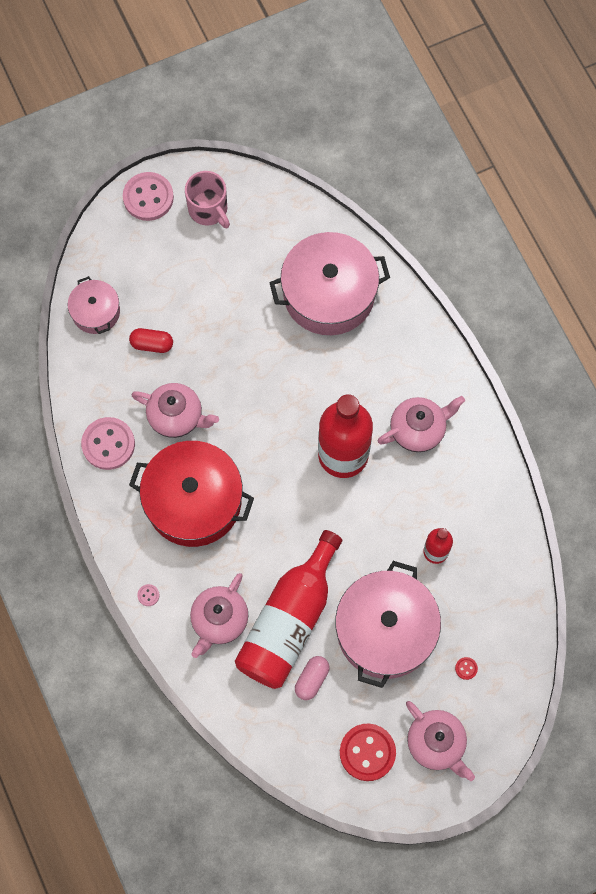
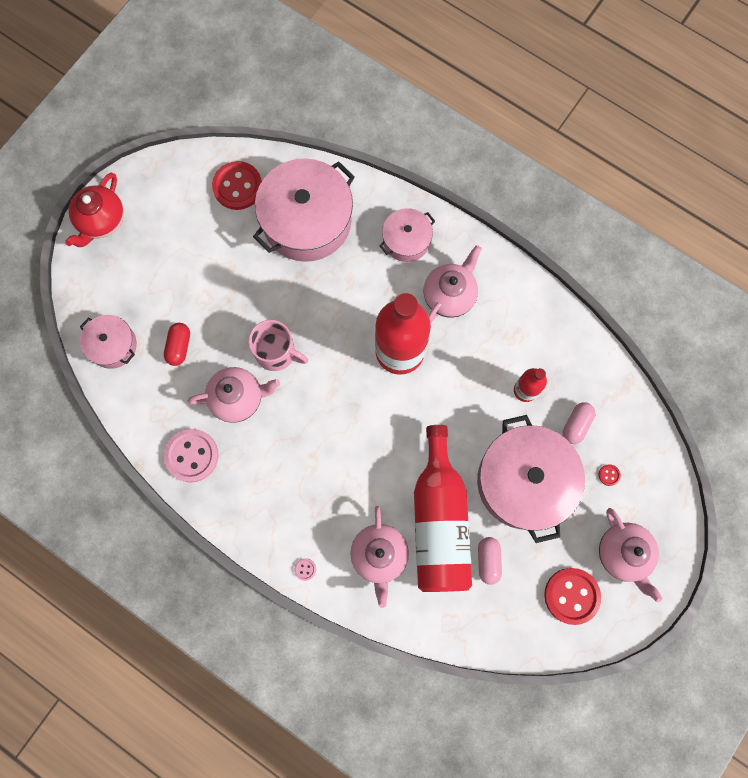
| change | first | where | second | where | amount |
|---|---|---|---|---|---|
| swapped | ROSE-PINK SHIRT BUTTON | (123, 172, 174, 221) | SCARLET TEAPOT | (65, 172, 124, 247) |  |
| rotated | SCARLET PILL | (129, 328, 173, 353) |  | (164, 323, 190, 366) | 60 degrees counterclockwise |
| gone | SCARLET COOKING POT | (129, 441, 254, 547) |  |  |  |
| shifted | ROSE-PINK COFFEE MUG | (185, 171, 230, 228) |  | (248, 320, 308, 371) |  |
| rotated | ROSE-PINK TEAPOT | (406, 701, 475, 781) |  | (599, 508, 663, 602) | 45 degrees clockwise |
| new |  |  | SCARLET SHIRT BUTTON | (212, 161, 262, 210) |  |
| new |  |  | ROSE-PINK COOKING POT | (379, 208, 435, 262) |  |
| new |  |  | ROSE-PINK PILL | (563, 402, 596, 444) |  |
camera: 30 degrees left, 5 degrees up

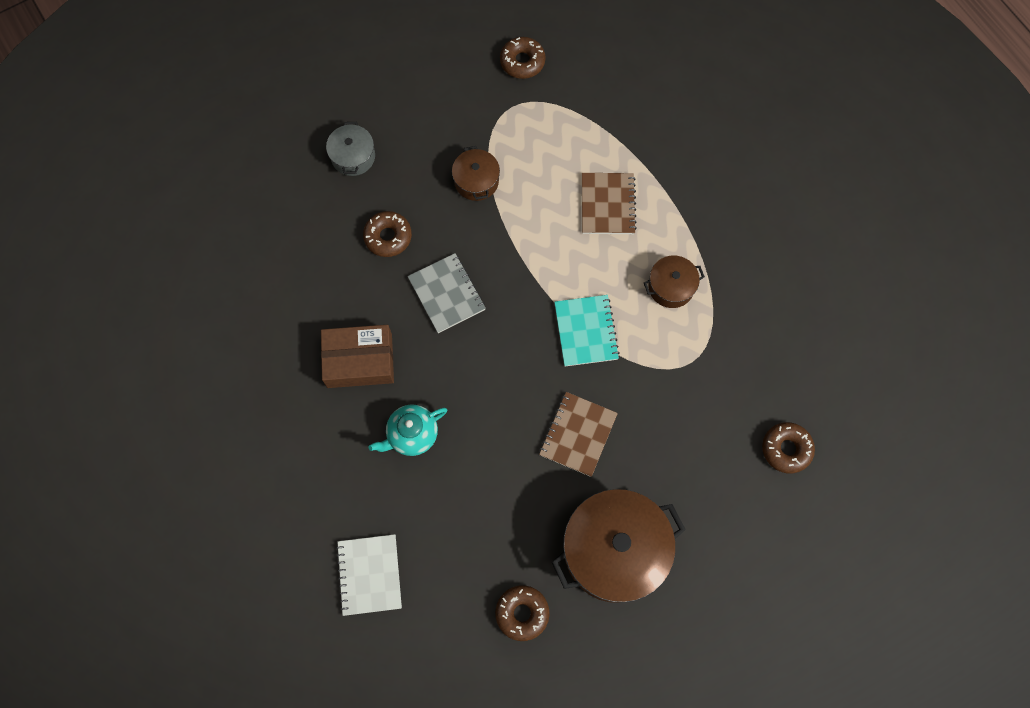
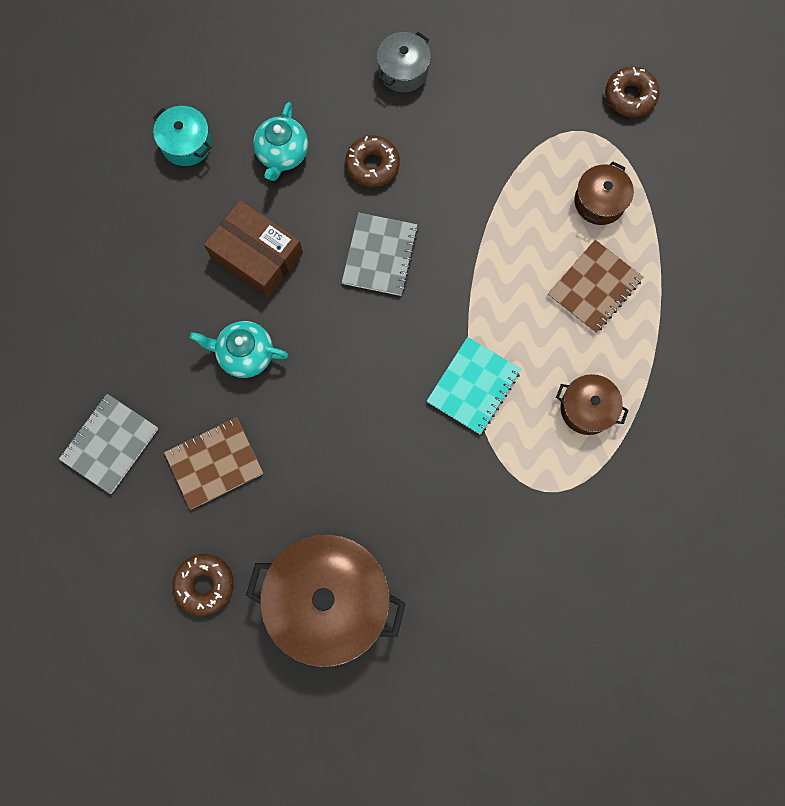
| change | first | where | second | where | amount |
|---|---|---|---|---|---|
| repainted | SNOW-WHITE EXERCISE BOOK | (336, 534, 402, 616) | GREY EXERCISE BOOK | (59, 394, 158, 494) |  |
| shifted | RUSSET COOKING POT | (452, 146, 500, 201) |  | (574, 161, 634, 225) |  |
| shifted | RUSSET EXERCISE BOOK | (539, 392, 618, 477) |  | (164, 417, 264, 510) |  |
| gone | RUSSET DOUGHNUT | (762, 422, 815, 473) |  |  |  |
| new |  |  | TEAL COOKING POT | (153, 106, 212, 166) |  |
| new |  |  | TEAL TEAPOT | (253, 102, 308, 181) |  |
camera: 40 degrees right, 5 degrees up

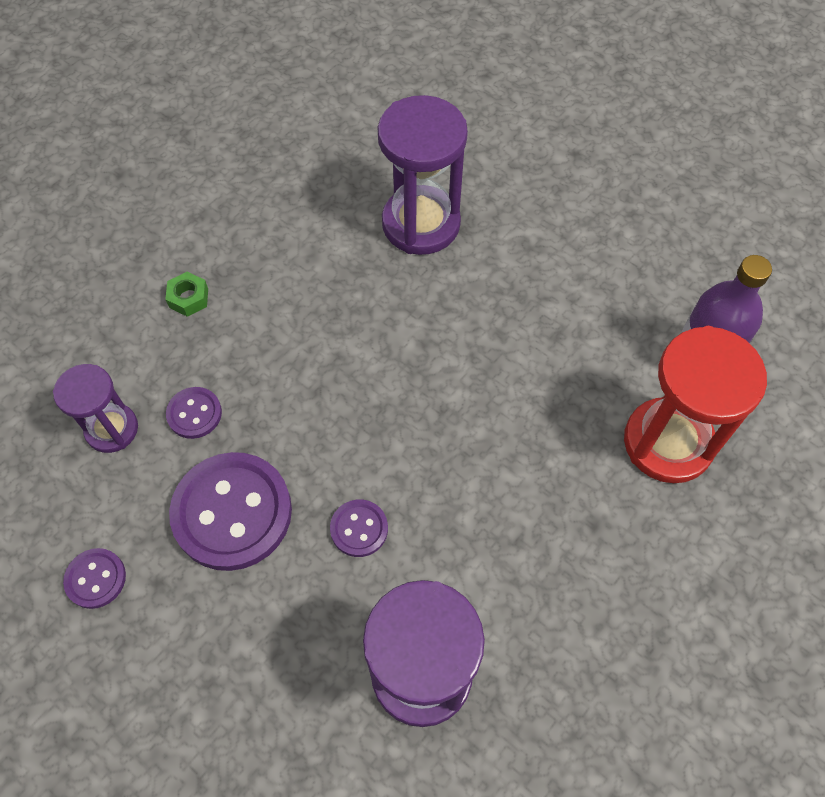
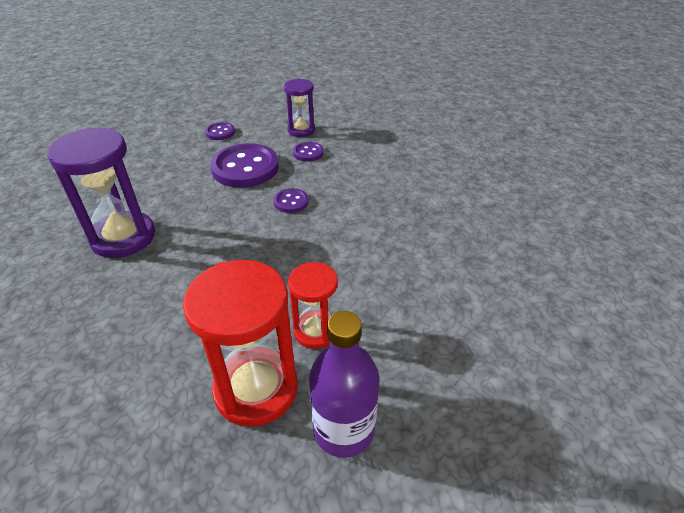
| change | first | where | second | where | amount |
|---|---|---|---|---|---|
| gone | LEAF-GREEN HEXAGON NUT | (165, 272, 208, 317) |  |  |  |
| shifted | PURPLE SHIRT BUTTON | (330, 500, 388, 557) |  | (273, 188, 309, 213) |  |
| gone | PURPLE SAND TIMER | (377, 95, 468, 255) |  |  |  |
| new |  |  | SCARLET SAND TIMER | (288, 262, 338, 349) |  |
camera: 90 degrees right, 20 degrees down

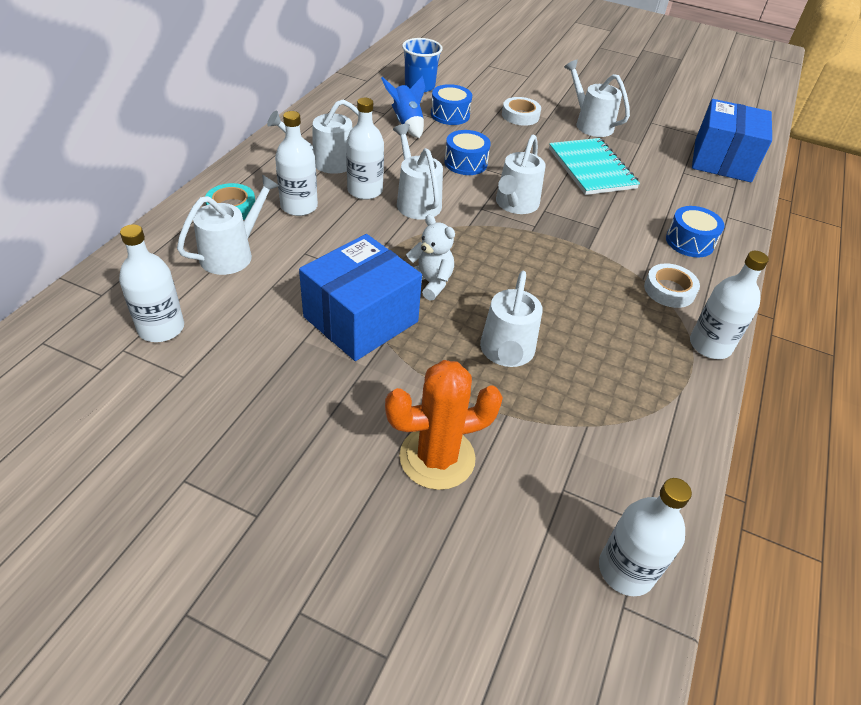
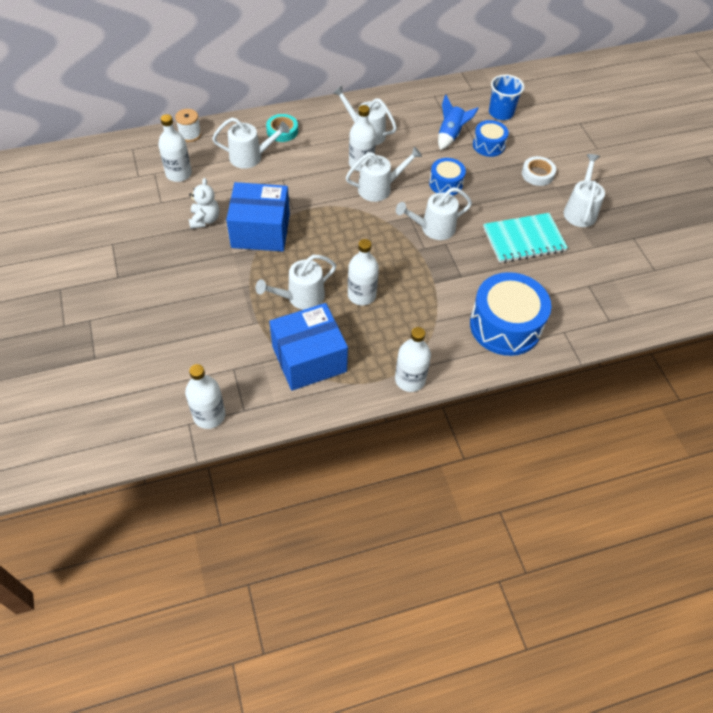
| change | first | where | second | where | amount |
|---|---|---|---|---|---|
| shifted | SNOW-WHITE BOTTLE | (275, 111, 318, 216) |  | (348, 239, 379, 306) |  |
| gone | BRIGHT ORANGE SAGUARO CACTUS | (385, 360, 503, 490) |  |  |  |
| rotated | SNOW-WHITE SPRINKLING CAN | (393, 124, 443, 220) |  | (346, 146, 422, 202) | 45 degrees clockwise |
| shifted | SNOW-WHITE STUFFED BEAR | (406, 215, 455, 301) |  | (189, 178, 219, 229) |  |
| rotated | TEAL EXERCISE BOOK | (549, 138, 640, 195) |  | (483, 213, 568, 263) | 45 degrees clockwise |
| gone | SNOW-WHITE ROLL OF TAPE | (644, 263, 700, 308) |  |  |  |
| scaled | BLUE DRUM | (666, 206, 725, 258) |  | (470, 272, 551, 356) | x1.85 |
| shifted | BLUE PACKAGE | (692, 99, 772, 182) |  | (269, 303, 348, 391) |  |
| new |  |  | SNOW-WHITE BOBBIN | (175, 109, 201, 142) |  |
camera: 50 degrees right, 10 degrees up

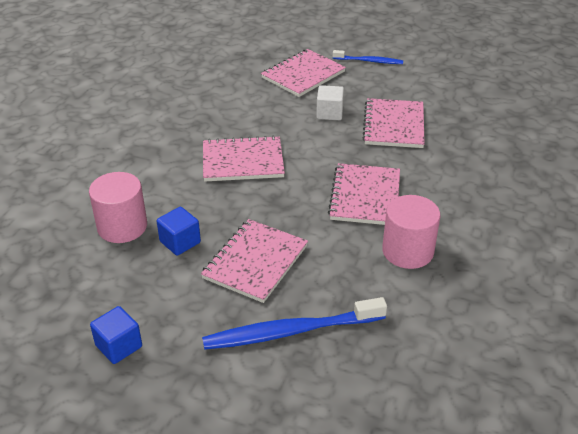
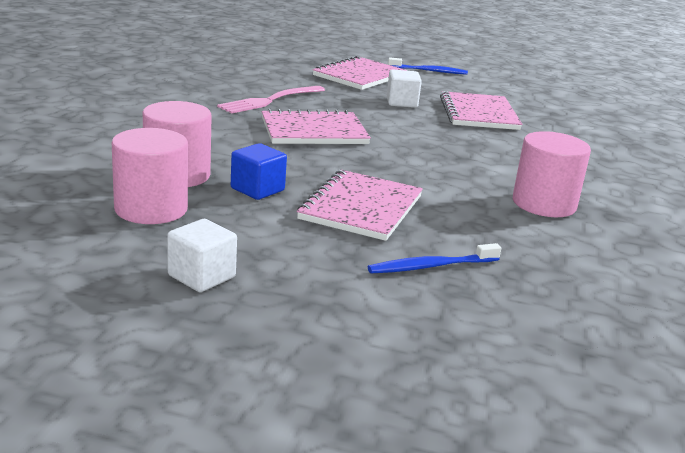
| change | first | where | second | where | amount |
|---|---|---|---|---|---|
| repainted | BLUE BLOCK | (90, 306, 142, 364) | SNOW-WHITE BLOCK | (167, 219, 237, 292) |  |
| scaled | BLUE TOOTH BRUSH | (202, 297, 387, 350) |  | (368, 243, 501, 273) | x0.57 |
| gone | ROSE-PINK EXERCISE BOOK | (328, 163, 400, 225) |  |  |  |
| new |  |  | ROSE-PINK CYLINDER SHAPE | (112, 128, 188, 224) |  |
| new |  |  | ROSE-PINK DINNER FORK | (217, 86, 325, 114) |  |
camera: 10 degrees left, 15 degrees down

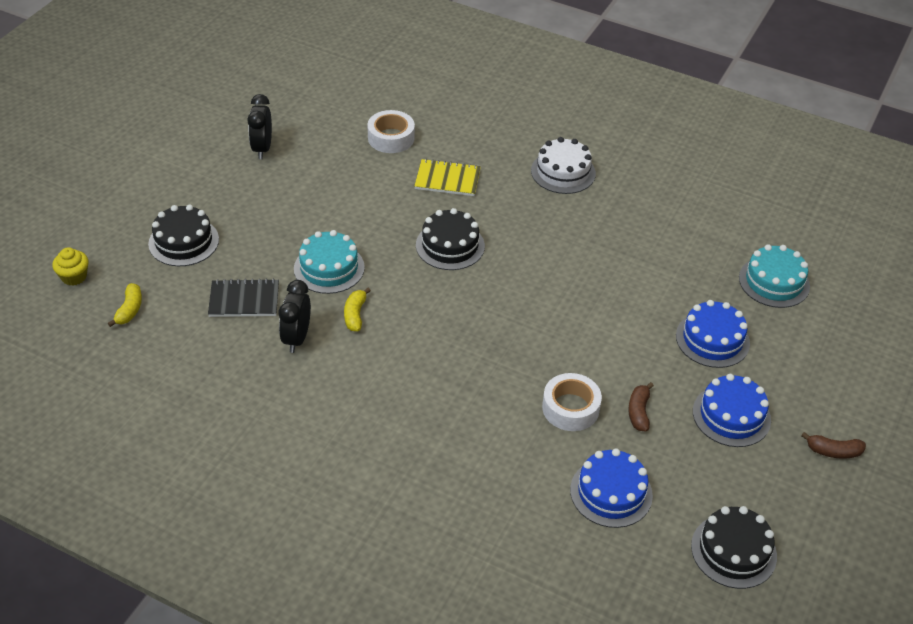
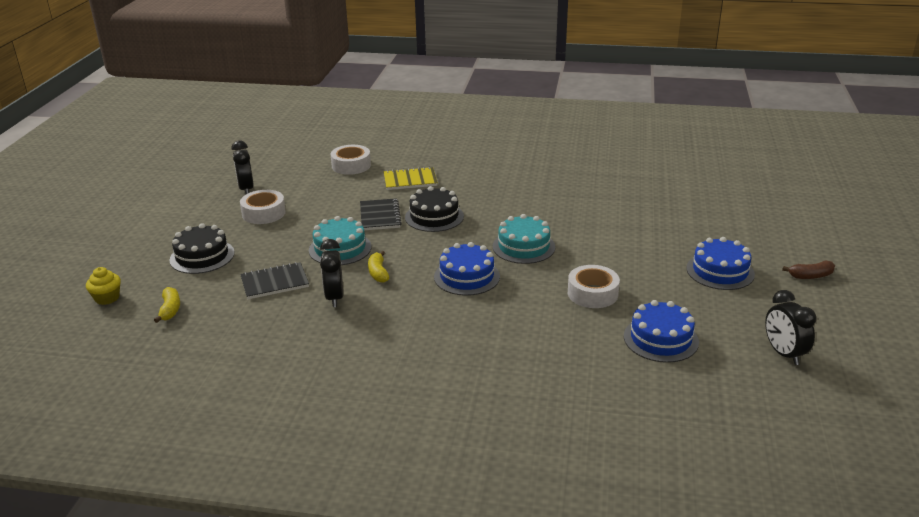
| change | first | where | second | where | amount |
|---|---|---|---|---|---|
| gone | SNOW-WHITE GATEAU | (531, 137, 596, 194) |  |  |  |
| gone | RUSSET TOY BANANA | (628, 382, 654, 431) |  |  |  |
| shifted | BLUE GATEAU | (676, 300, 750, 368) |  | (434, 242, 500, 296) |  |
| swapped | EBONY GATEAU | (691, 506, 777, 589) | EBONY CLOCK | (765, 290, 816, 365) |  |
| shifted | TEAL GATEAU | (739, 244, 810, 308) |  | (493, 214, 556, 264) |  |
| new |  |  | SNOW-WHITE ROLL OF TAPE | (240, 190, 286, 224) |  |
| new |  |  | EBONY EXERCISE BOOK | (360, 198, 402, 230) |  |
camera: 15 degrees left, 15 degrees down

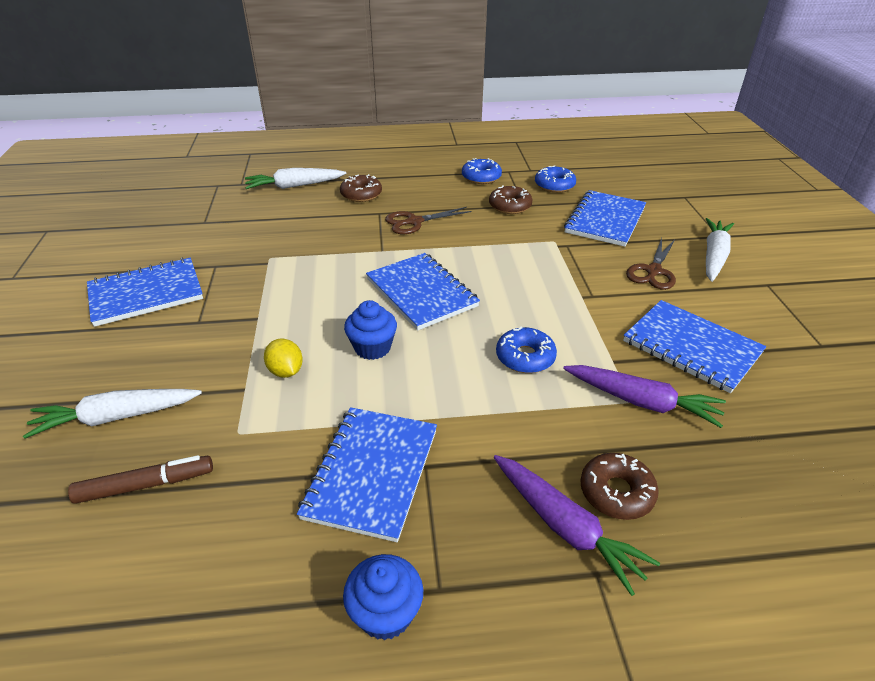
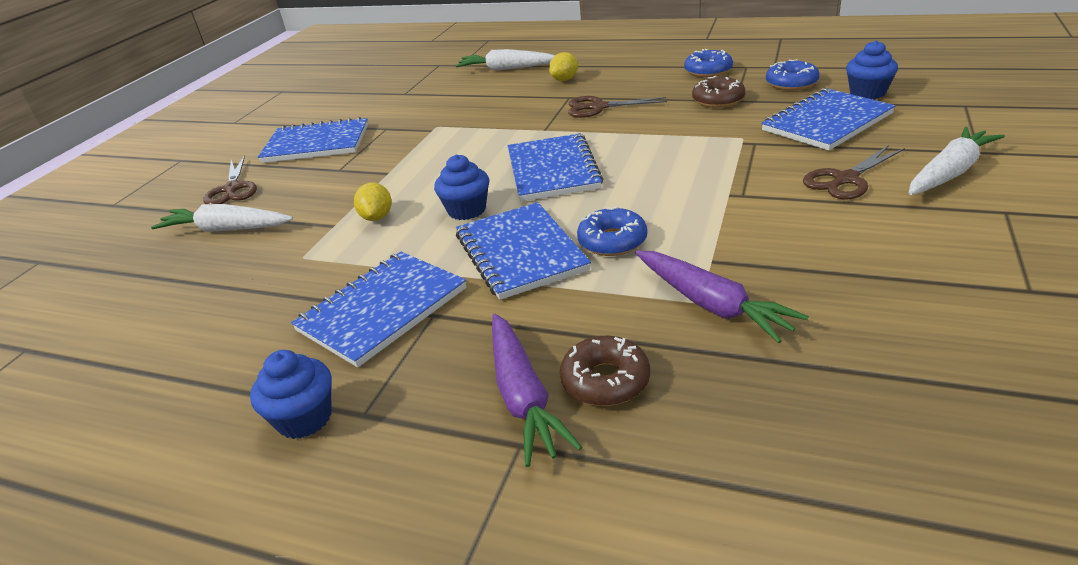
| change | first | where | second | where | amount |
|---|---|---|---|---|---|
| gone | RUSSET MARKER PEN | (68, 455, 213, 504) |  |  |  |
| swapped | RUSSET DOUGHNUT | (340, 174, 382, 202) | YELLOW LEMON | (549, 52, 578, 81) |  |
| shifted | BLUE EXERCISE BOOK | (623, 300, 766, 393) |  | (456, 202, 591, 300) |  |
| new |  |  | RUSSET SHEARS | (203, 155, 257, 204) |  |
| new |  |  | BLUE MUFFIN | (846, 40, 898, 99) |  |
camera: 30 degrees right, 5 degrees down

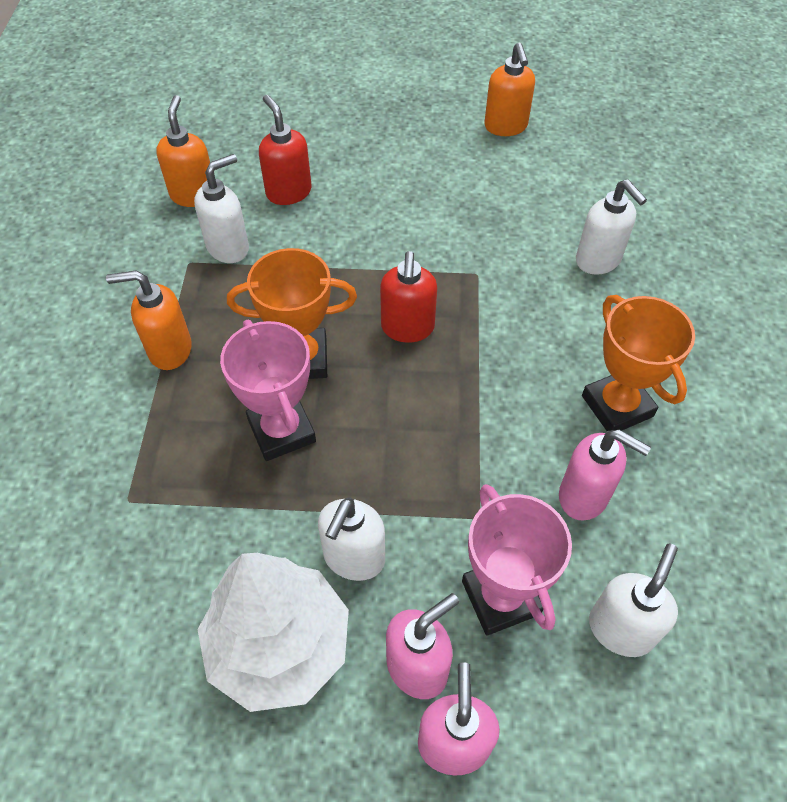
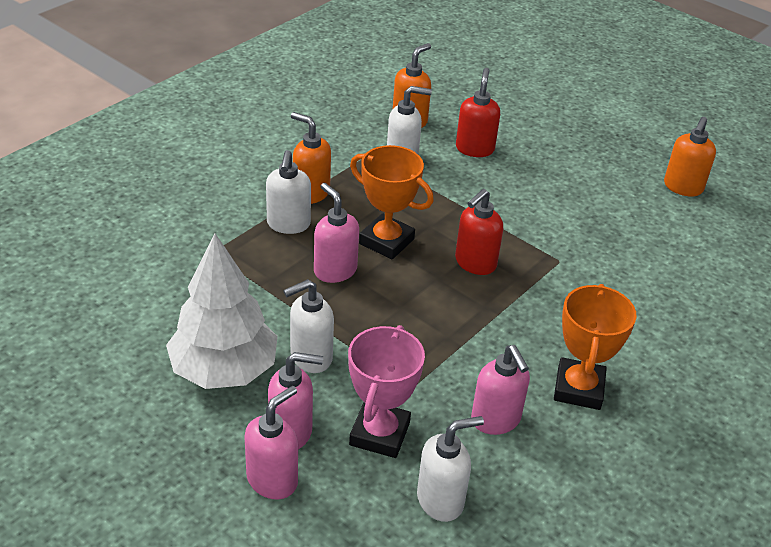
| change | first | where | second | where | amount |
|---|---|---|---|---|---|
| swapped | ROSE-PINK AWARD CUP | (220, 320, 316, 461) | ROSE-PINK PUMP BOTTLE | (314, 183, 359, 283) |  |
| shifted | SNOW-WHITE PUMP BOTTLE | (576, 179, 647, 275) |  | (266, 150, 311, 234) |  |
camera: 35 degrees right, 15 degrees down

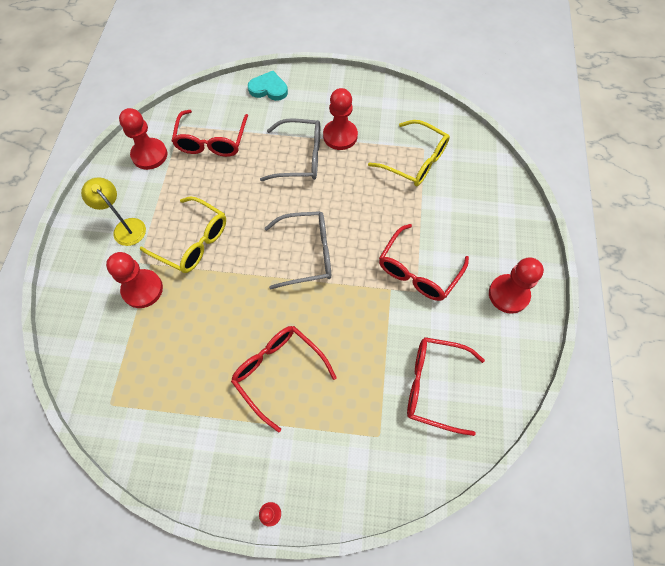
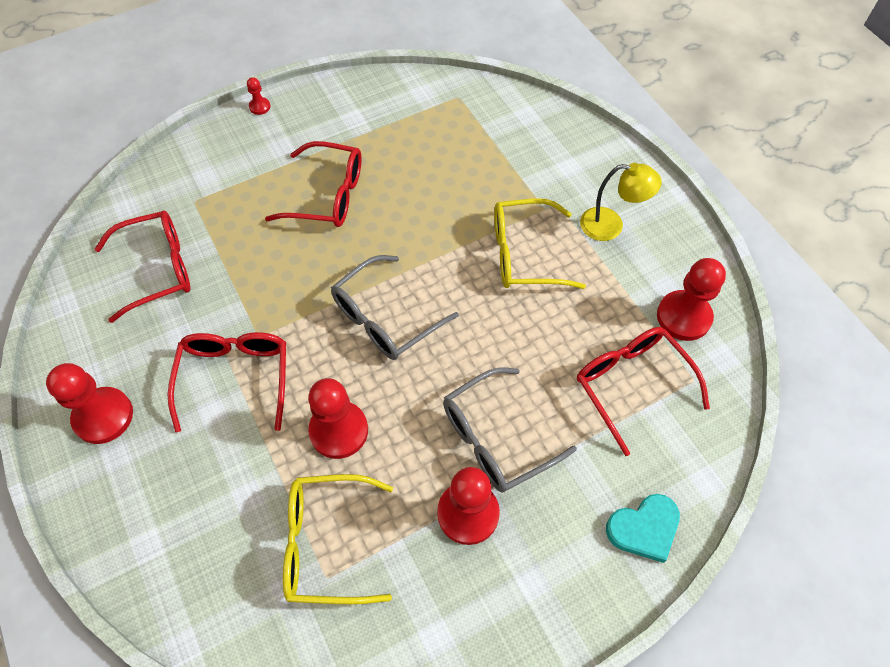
| change | first | where | second | where | amount |
|---|---|---|---|---|---|
| shifted | SCARLET GAME PAWN | (106, 252, 163, 308) |  | (308, 378, 368, 459) |  |
camera: 145 degrees right, 5 degrees down

